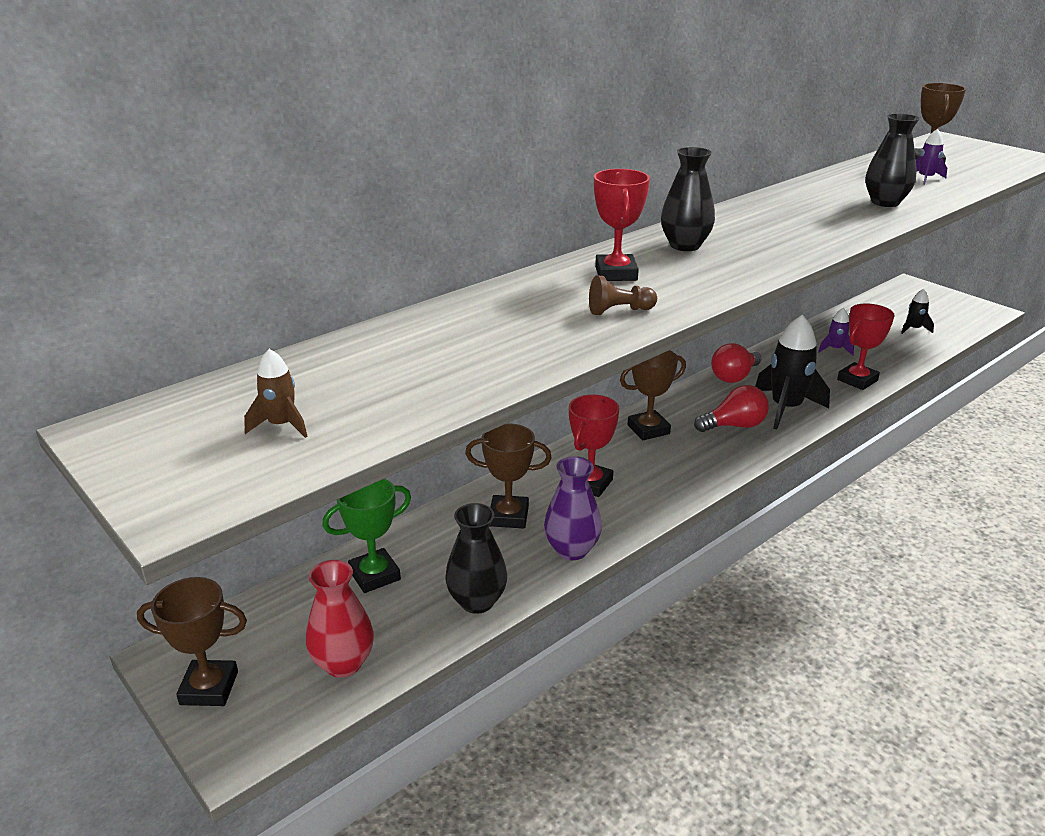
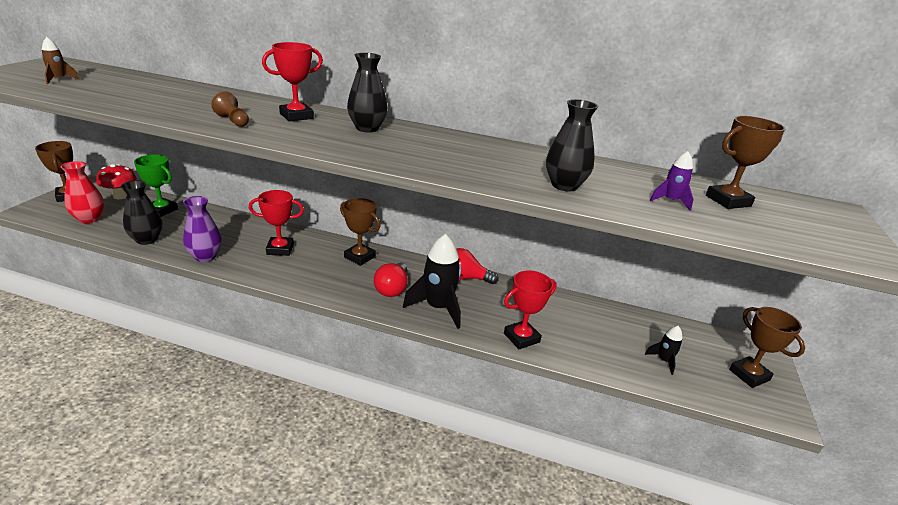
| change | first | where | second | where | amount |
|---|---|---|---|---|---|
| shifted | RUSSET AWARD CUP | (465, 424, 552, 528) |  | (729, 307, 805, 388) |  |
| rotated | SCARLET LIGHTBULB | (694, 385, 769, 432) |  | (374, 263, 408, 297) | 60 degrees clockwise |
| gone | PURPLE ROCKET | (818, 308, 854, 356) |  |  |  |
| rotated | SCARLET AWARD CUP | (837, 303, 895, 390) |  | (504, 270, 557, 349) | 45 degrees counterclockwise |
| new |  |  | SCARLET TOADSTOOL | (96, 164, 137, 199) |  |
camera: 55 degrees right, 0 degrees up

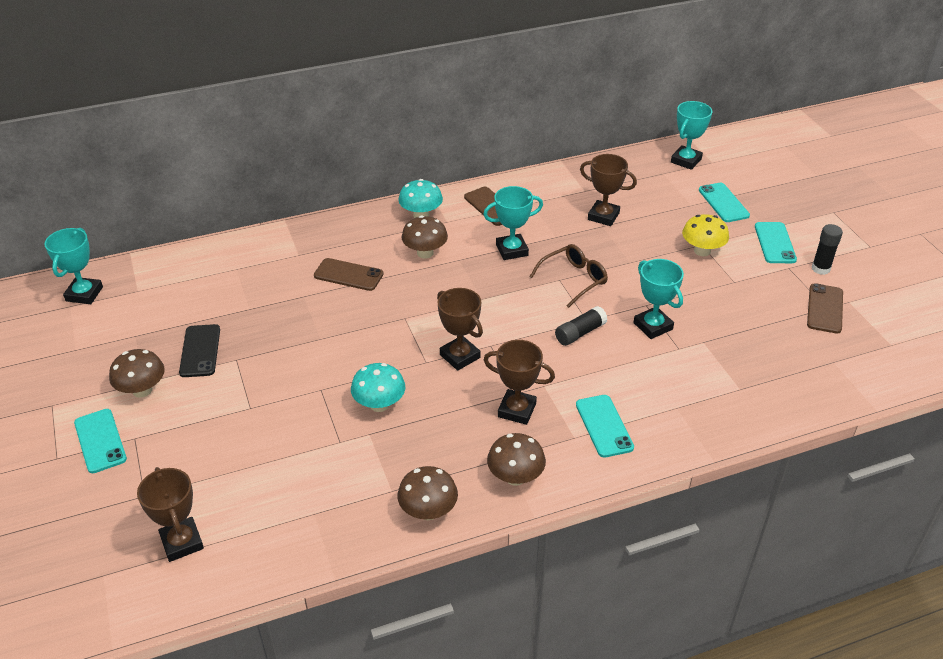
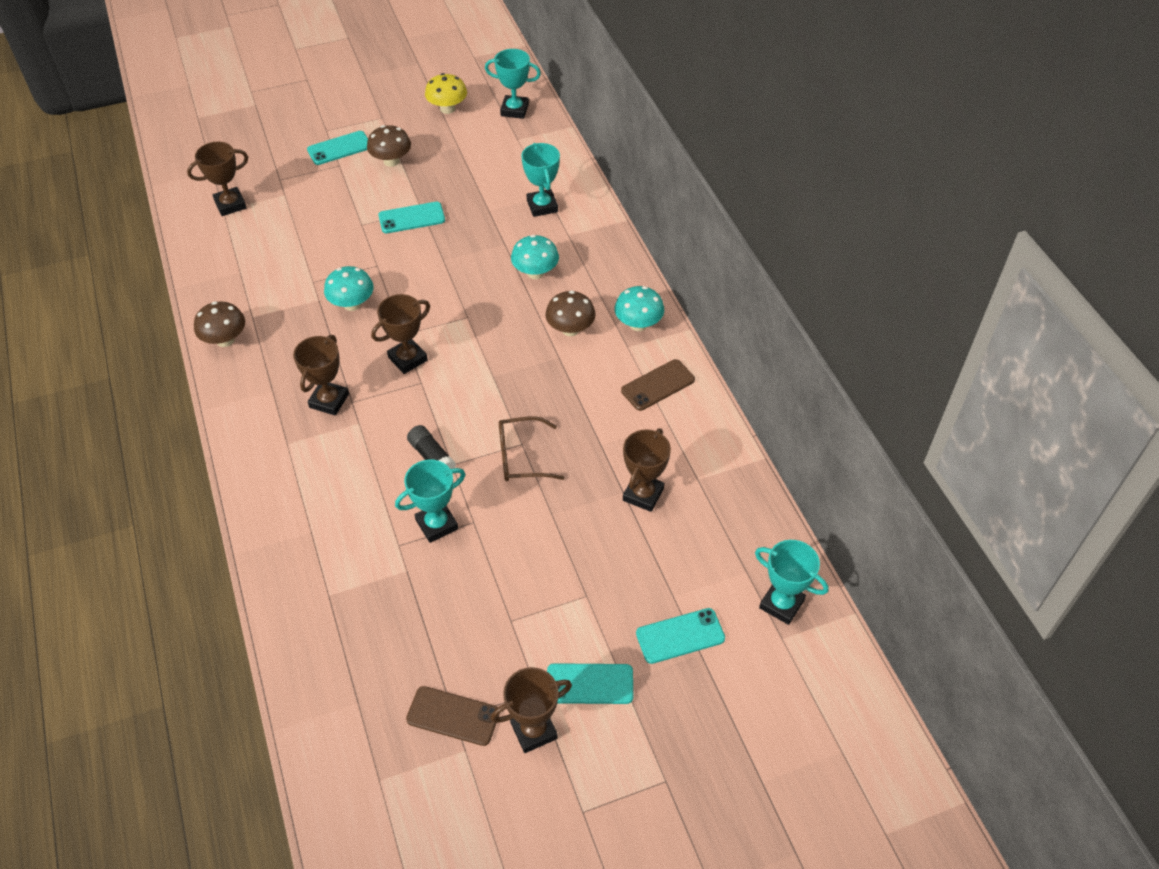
| change | first | where | second | where | amount |
|---|---|---|---|---|---|
| gone | EBONY MOBILE PHONE | (179, 324, 220, 377) |  |  |  |
| swapped | RUSSET MOBILE PHONE | (314, 258, 384, 291) | TEAL TOADSTOOL | (511, 235, 559, 279) |  |
| shifted | TEAL AWARD CUP | (483, 186, 543, 260) |  | (521, 143, 560, 217) |  |
| gone | RUSSET TOADSTOOL | (487, 433, 546, 486) |  |  |  |
| rotated | RUSSET SPECTACLES | (530, 244, 608, 308) |  | (499, 416, 564, 481) | 120 degrees clockwise |
| shifted | TEAL MOBILE PHONE | (576, 395, 634, 458) |  | (378, 202, 445, 233) |  |
| shifted | YELLOW TOADSTOOL | (682, 214, 729, 256) |  | (425, 73, 467, 114) |  |
| swapped | EBONY GLUE STICK | (812, 224, 843, 275) | RUSSET AWARD CUP | (491, 667, 572, 753) |  |
camera: 90 degrees right, 10 degrees up

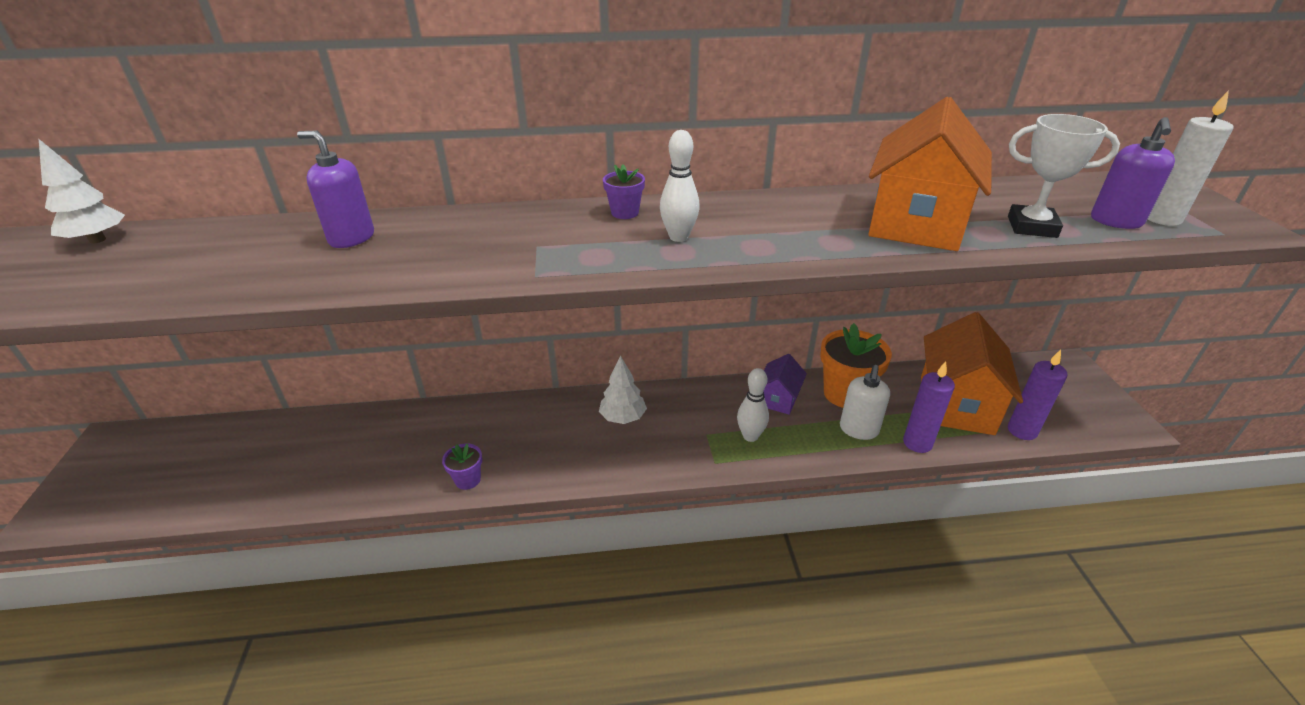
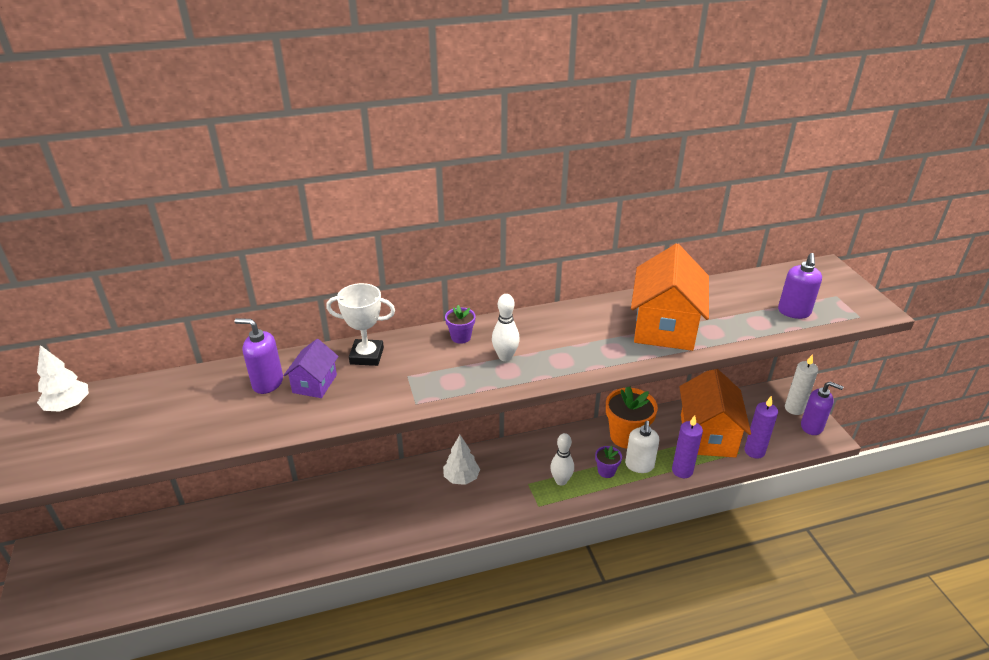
| change | first | where | second | where | amount |
|---|---|---|---|---|---|
| shifted | PURPLE PLANT POT | (442, 443, 482, 490) |  | (595, 446, 622, 478) |  |
| shifted | PURPLE COTTAGE | (764, 354, 807, 415) |  | (283, 339, 339, 398) |  |
| shifted | SNOW-WHITE AWARD CUP | (1008, 114, 1120, 238) |  | (326, 283, 395, 366) |  |
| shifted | SNOW-WHITE PILLAR CANDLE | (1148, 90, 1233, 226) |  | (785, 354, 818, 415) |  |
| new |  |  | PURPLE PUMP BOTTLE | (801, 382, 843, 435) |  |
camera: 10 degrees left, 0 degrees up

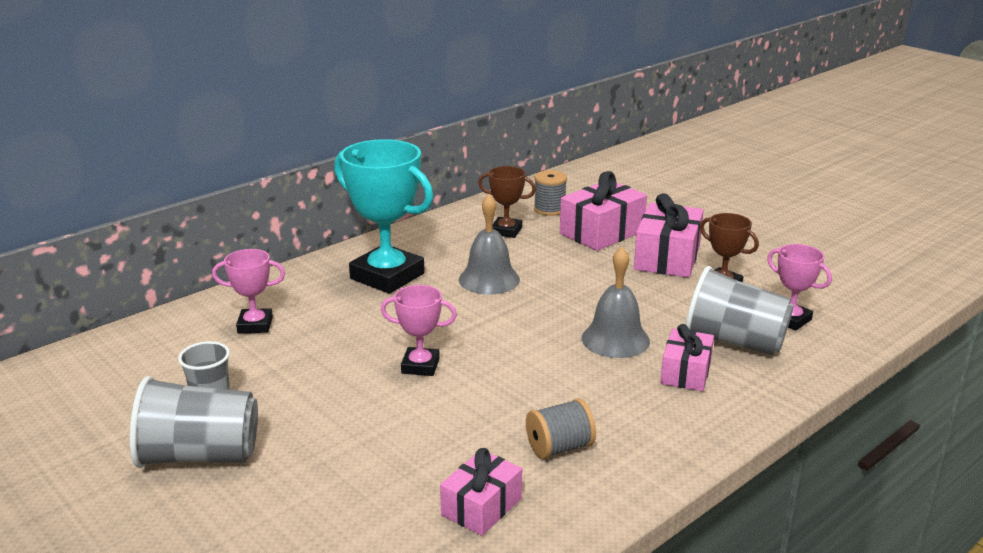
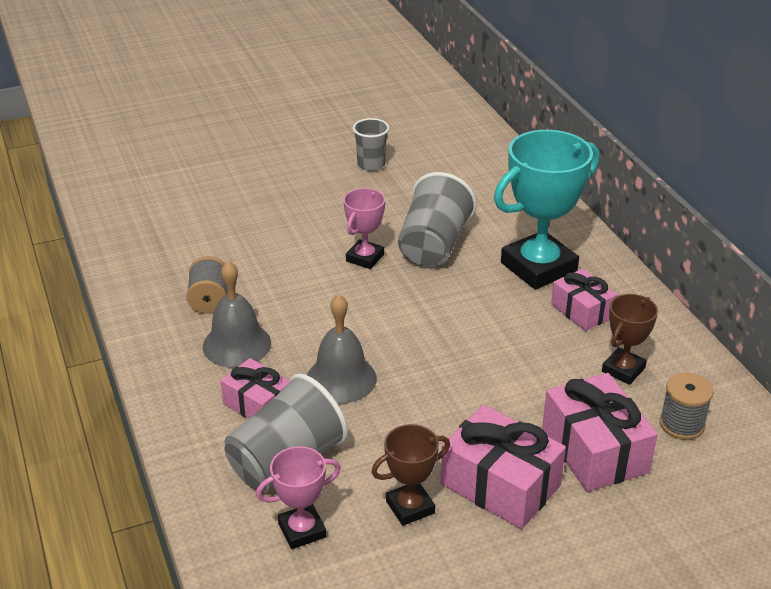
| change | first | where | second | where | amount |
|---|---|---|---|---|---|
| shifted | GREY TUMBLER | (130, 376, 258, 468) |  | (398, 172, 477, 267) |  |
| gone | ROSE-PINK AWARD CUP | (212, 249, 285, 333) |  |  |  |
| shifted | ROSE-PINK GIFT | (440, 448, 522, 536) |  | (551, 269, 618, 331) |  |
| shifted | GREY HAND BELL | (459, 194, 520, 294) |  | (203, 261, 271, 368) |  |
camera: 110 degrees right, 10 degrees up

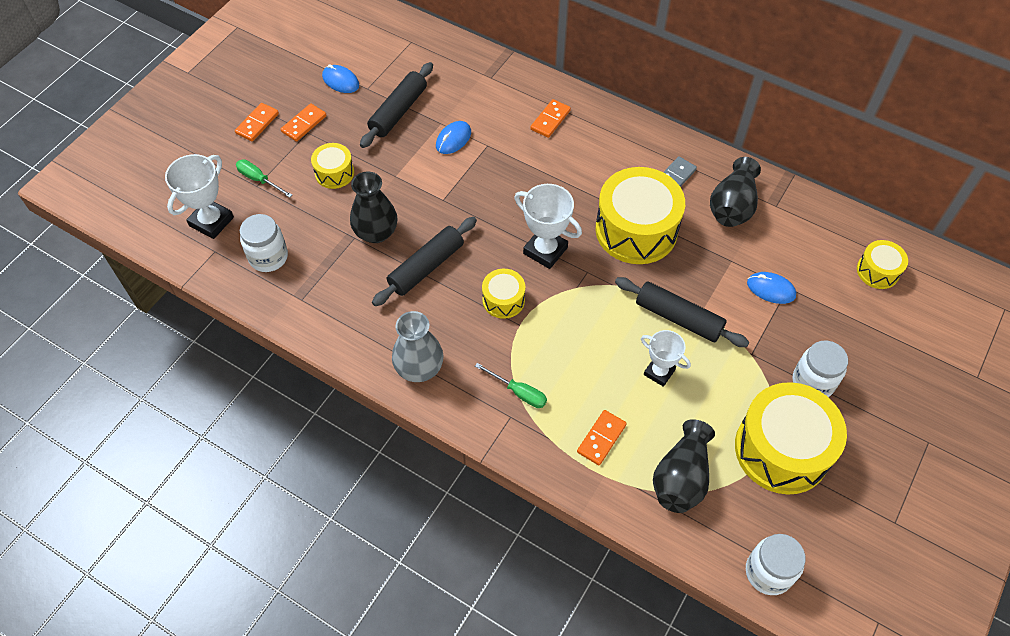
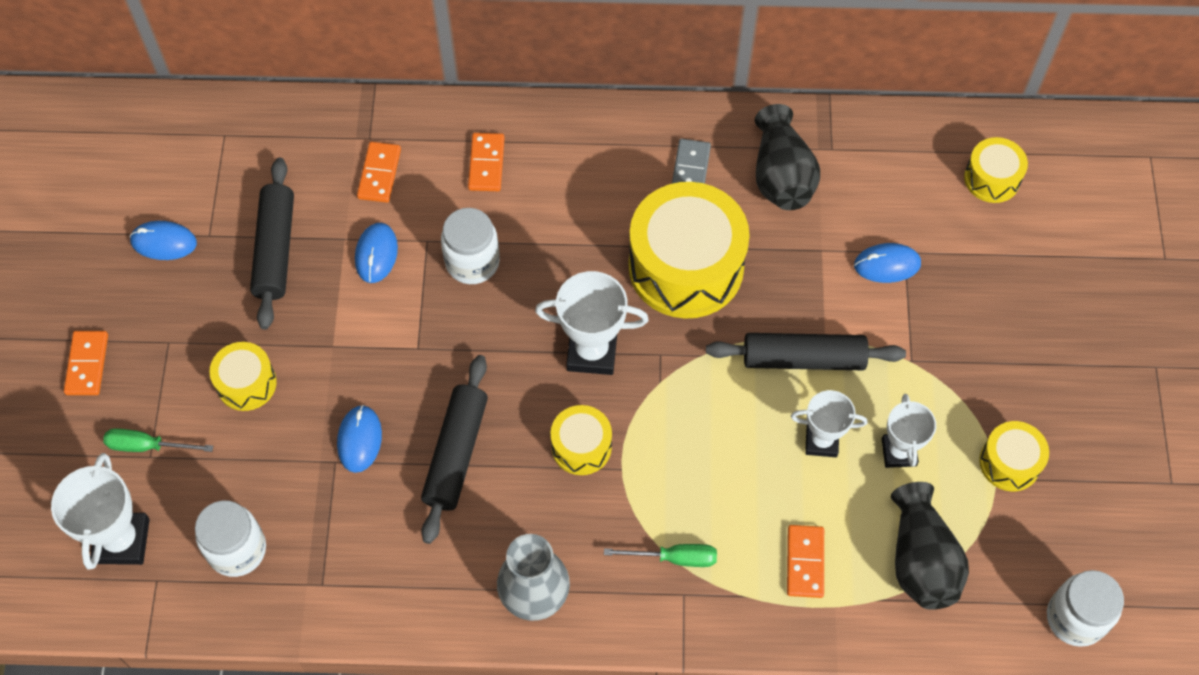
| change | first | where | second | where | amount |
|---|---|---|---|---|---|
| shifted | BRIGHT ORANGE DOMINO | (281, 103, 326, 142) |  | (357, 142, 401, 203) |  |
| swapped | EBONY VASE | (350, 171, 397, 243) | BLUE COMPUTER MOUSE | (337, 405, 382, 473) |  |
| scaled | YELLOW DRUM | (735, 382, 847, 494) |  | (979, 421, 1049, 491) | x0.50 |
| shifted | SNOW-WHITE PRESERVE JAR | (792, 340, 848, 397) |  | (441, 208, 500, 284) |  |
| new |  |  | SNOW-WHITE AWARD CUP | (882, 394, 936, 468) |  |
camera: 30 degrees left, 5 degrees up

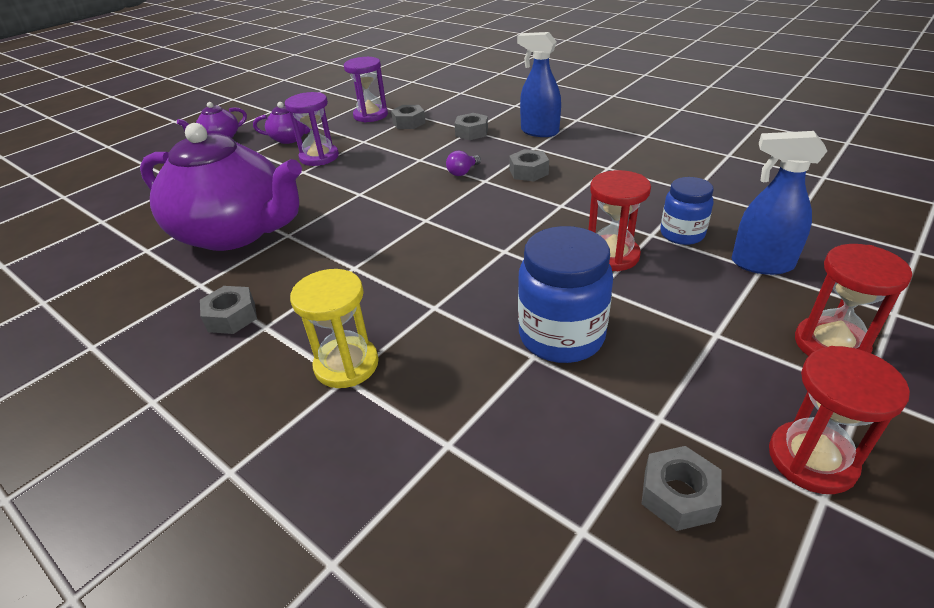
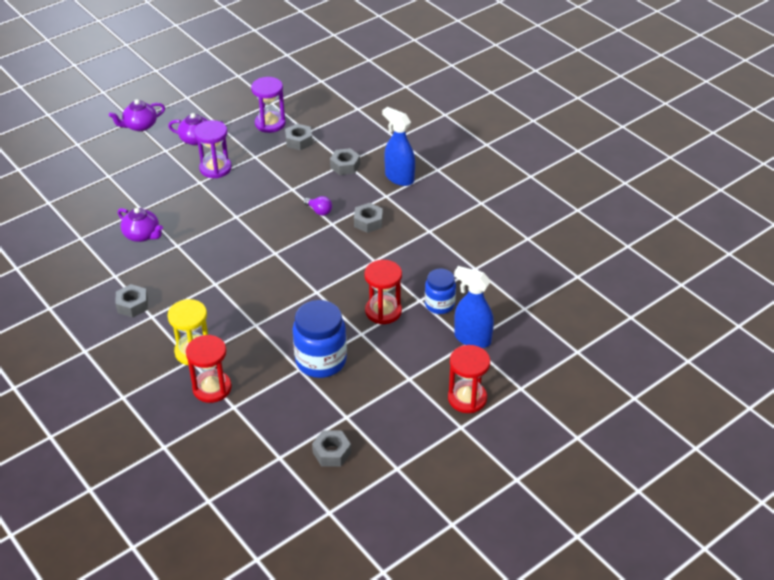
| change | first | where | second | where | amount |
|---|---|---|---|---|---|
| scaled | PURPLE TEAPOT | (140, 123, 302, 251) |  | (118, 208, 163, 242) | x0.43 |
| rotated | PURPLE LIGHTBULB | (446, 150, 481, 176) |  | (304, 196, 332, 216) | 105 degrees counterclockwise |
| shifted | SCARLET SAND TIMER | (769, 346, 910, 494) |  | (186, 335, 232, 403) |  |
camera: 10 degrees right, 5 degrees up

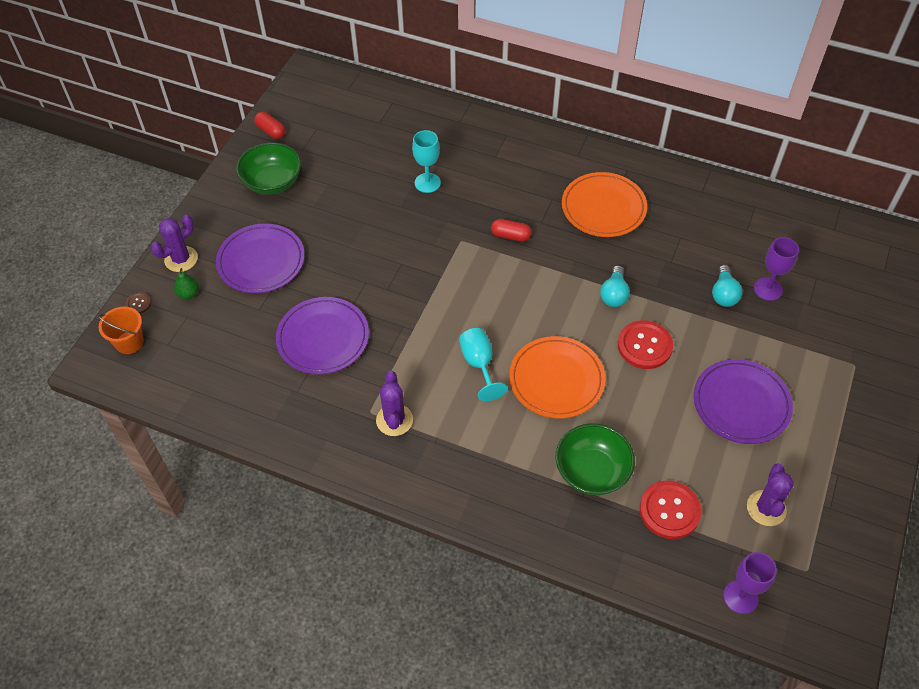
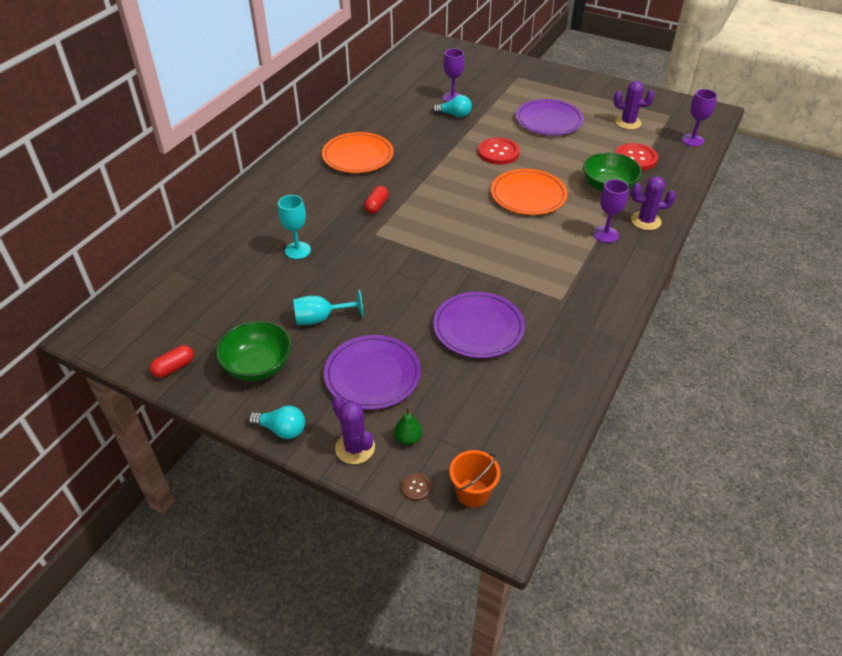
| change | first | where | second | where | amount |
|---|---|---|---|---|---|
| shifted | PURPLE SAGUARO CACTUS | (376, 371, 413, 436) |  | (631, 176, 676, 230) |  |
| shifted | TEAL WINE GLASS | (459, 328, 507, 401) |  | (293, 289, 364, 325) |  |
| shifted | TEAL LIGHTBULB | (600, 265, 630, 307) |  | (248, 405, 305, 439) |  |
| new |  |  | PURPLE WINE GLASS | (593, 179, 629, 243) |  |
camera: 85 degrees left, 10 degrees down

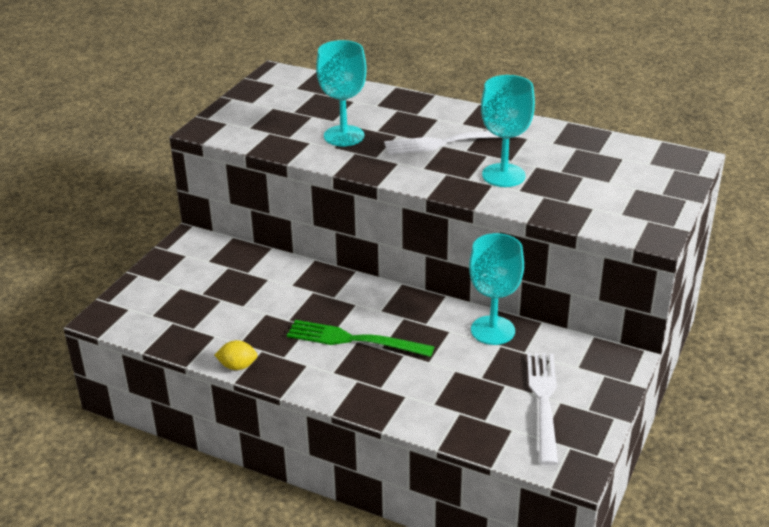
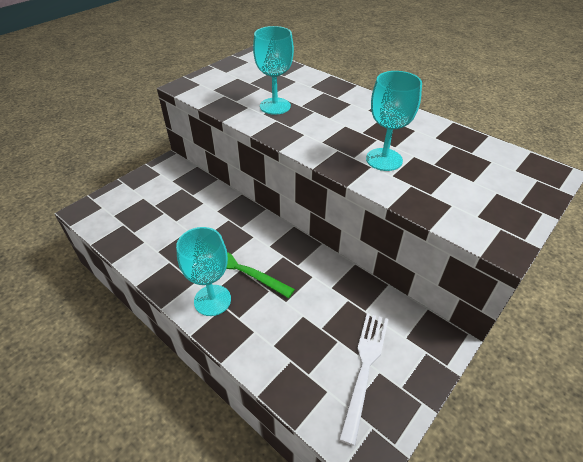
| change | first | where | second | where | amount |
|---|---|---|---|---|---|
| gone | YELLOW LEMON | (215, 340, 258, 370) |  |  |  |
| gone | SNOW-WHITE DINNER FORK | (384, 131, 521, 155) |  |  |  |
| shifted | TEAL WINE GLASS | (469, 233, 524, 345) |  | (176, 227, 231, 316) |  |
camera: 15 degrees right, 10 degrees up

